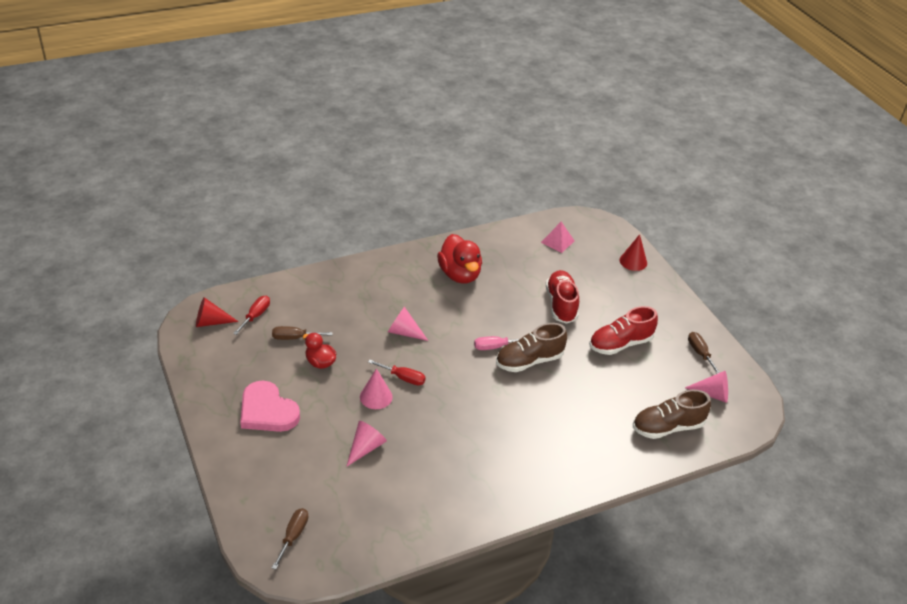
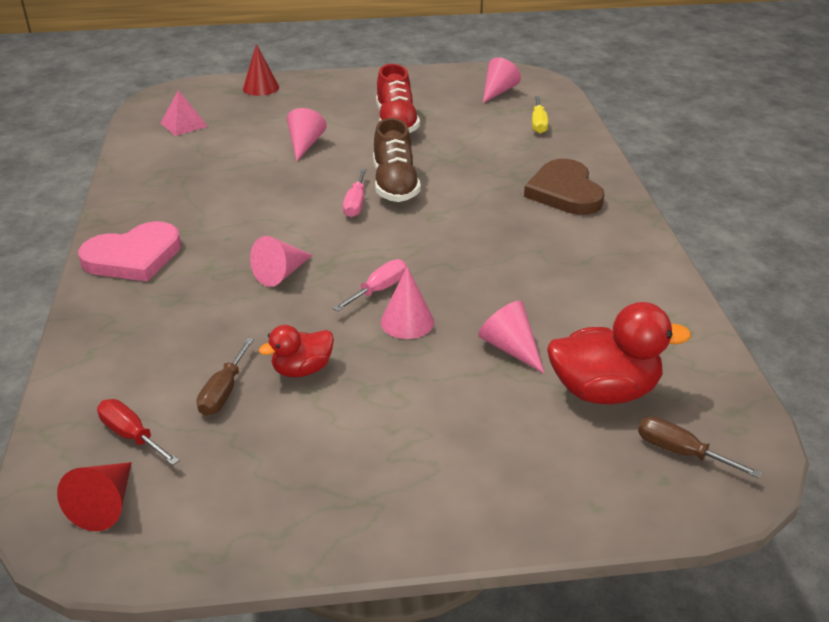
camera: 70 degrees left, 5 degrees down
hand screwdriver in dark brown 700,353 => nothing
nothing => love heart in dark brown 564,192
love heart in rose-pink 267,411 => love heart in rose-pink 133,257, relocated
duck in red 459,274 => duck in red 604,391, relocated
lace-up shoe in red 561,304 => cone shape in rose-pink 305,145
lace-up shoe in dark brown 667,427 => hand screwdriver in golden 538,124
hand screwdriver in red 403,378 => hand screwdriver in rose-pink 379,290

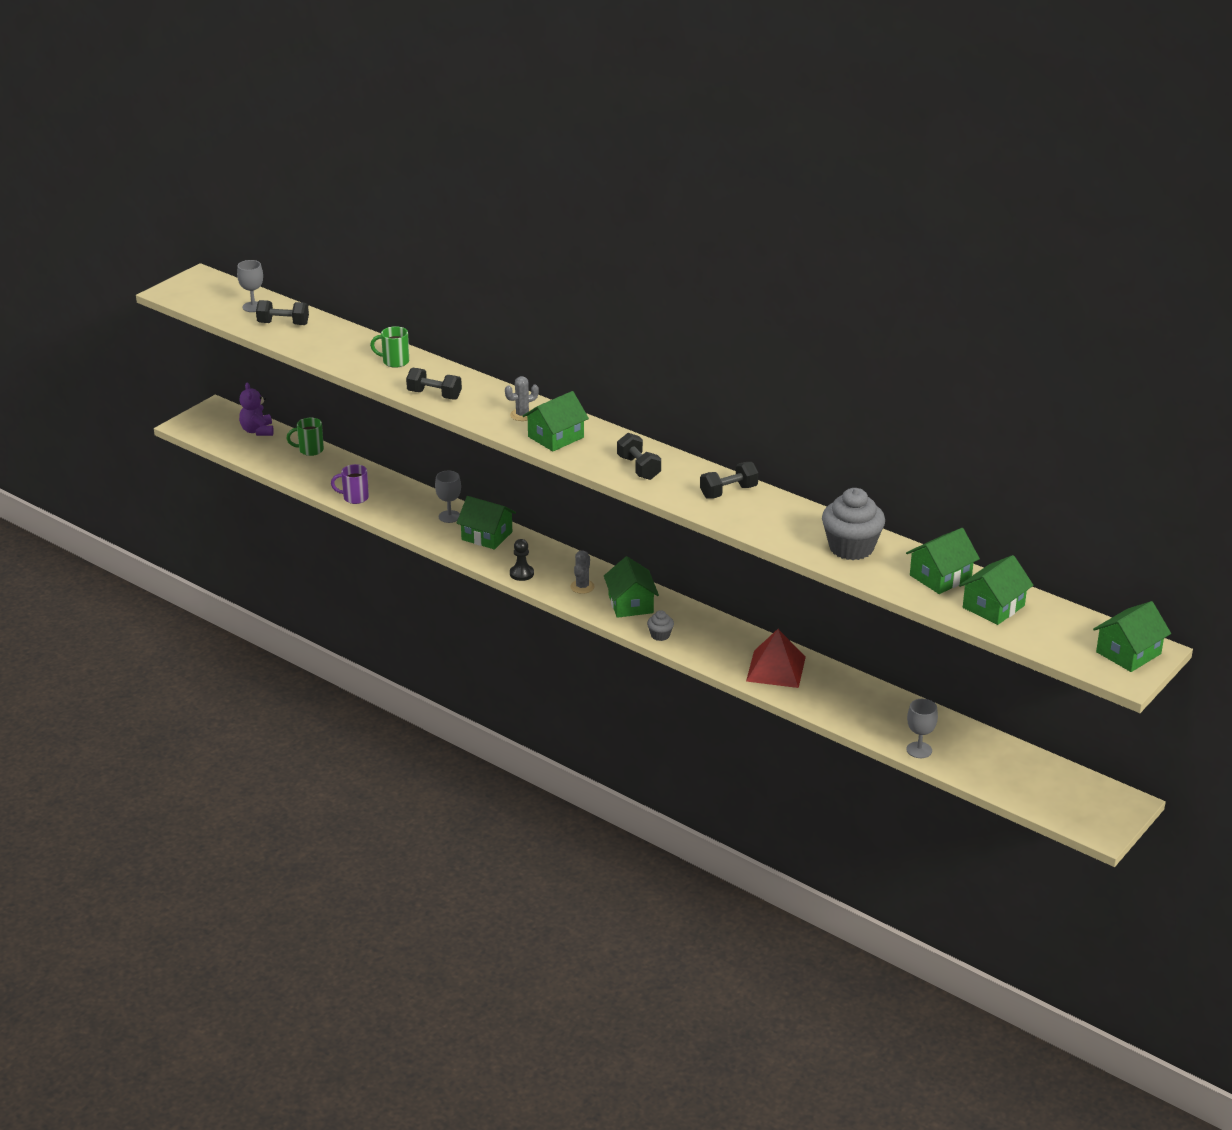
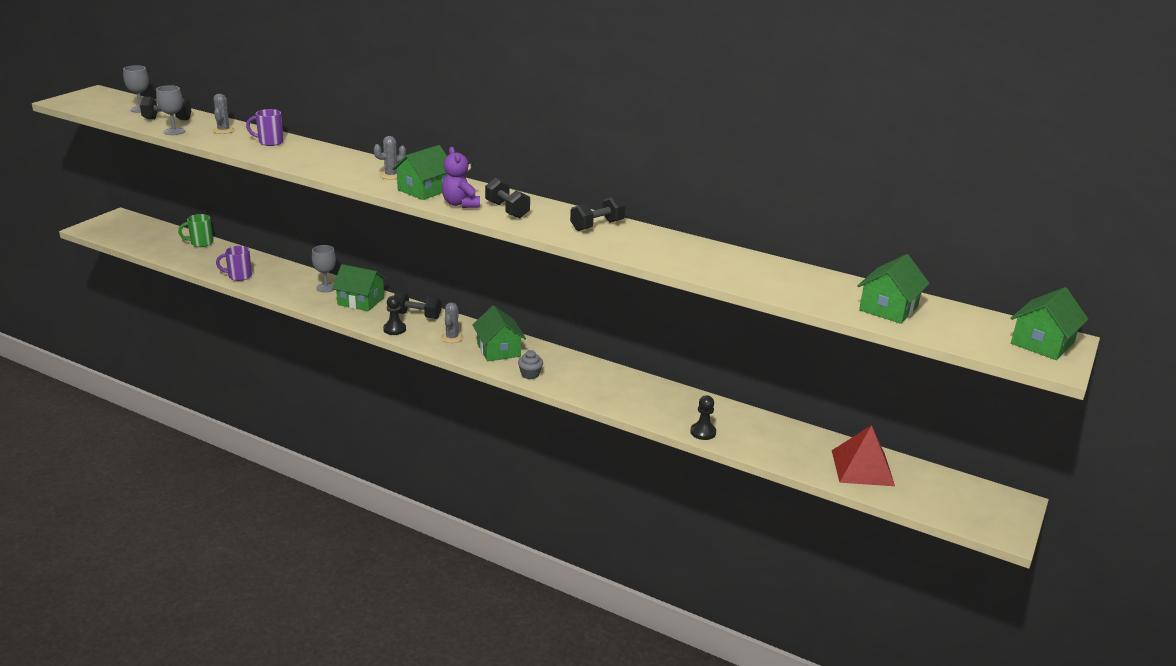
camera: 10 degrees left, 5 degrees down
cupcake in gray 851,548 => nothing
toy house in green 940,577 => nothing
nothing => prickly plant in gray 223,130
nothing => game pawn in jet-black 703,432
teddy in royal purple 257,431 => teddy in royal purple 460,204, relocated
free weight in jet-black 434,395 => free weight in jet-black 417,316, relocated
solid pyramid in red 775,669 => solid pyramid in red 862,467, relocated
chalice in gray 919,750 => chalice in gray 174,131, relocated
coffee mug in green 394,361 => coffee mug in royal purple 270,142

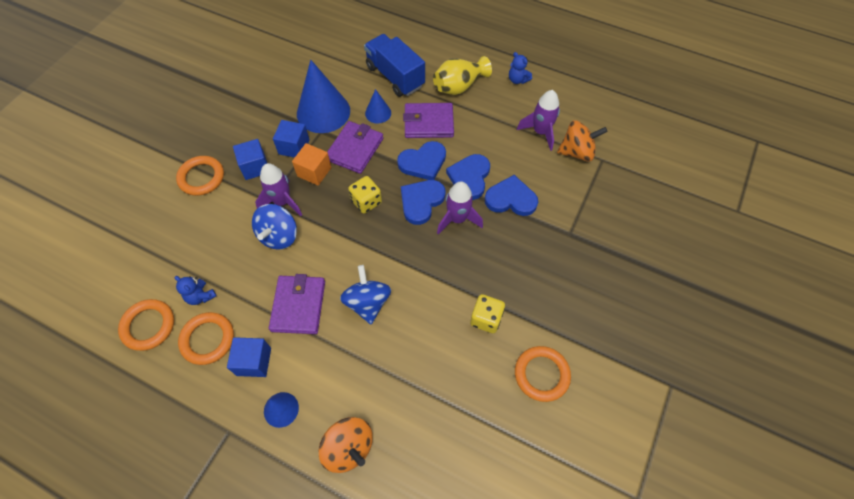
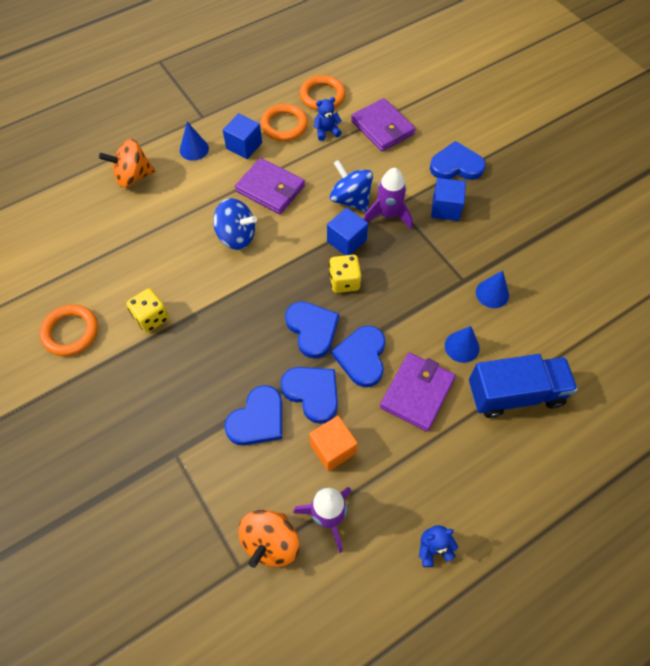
camera: 120 degrees right, 0 degrees up
tall vase in golden 459,86 => nothing
rocket in royal purple 457,219 => nothing
block in cobalt 294,147 => block in cobalt 346,241, relocated
block in orange 314,172 => block in orange 333,448, relocated
wallet in royal purple 355,149 => wallet in royal purple 382,127, relocated
hoop in orange 201,177 => love heart in cobalt 456,165
cone shape in cobalt 323,112 => cone shape in cobalt 492,293, x0.49

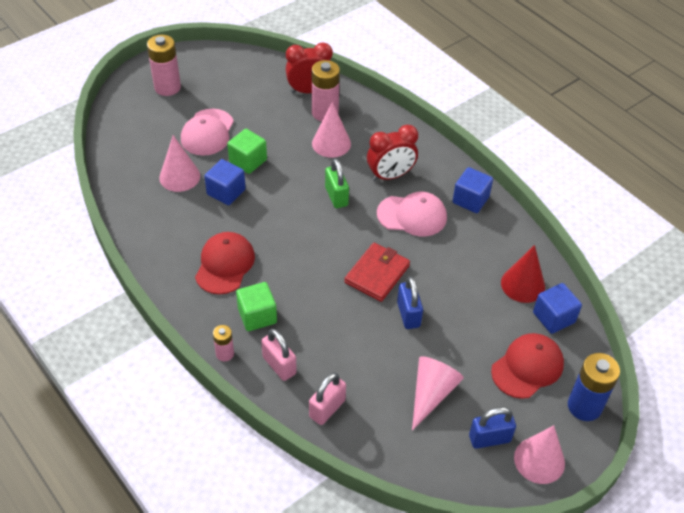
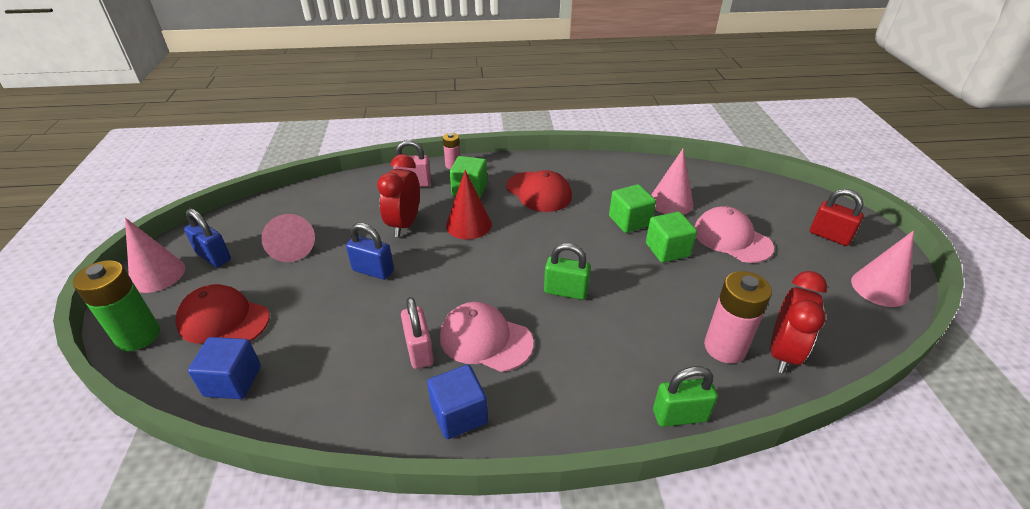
camera: 125 degrees right, 10 degrees down
wallet in red 377,274 => nothing
nothing => lock in green 679,415
lock in rose-pink 327,409 => lock in rose-pink 419,351, relocated
cone shape in rose-pink 331,143 => cone shape in rose-pink 879,288, relocated
clock in red 390,176 => clock in red 404,224, relocated
cone shape in red 523,284 => cone shape in red 468,224, relocated
battery in rose-pink 167,87 => lock in red 829,236
block in cobalt 226,192 => block in green 629,221
battery in cobalt 584,406 => battery in green 138,336
cap in rose-pink 412,215 => cap in rose-pink 485,339, 75 degrees clockwise
lock in cobalt 489,439 => lock in cobalt 213,257, 75 degrees counterclockwise
cap in red 527,367 => cap in red 223,320, 120 degrees clockwise

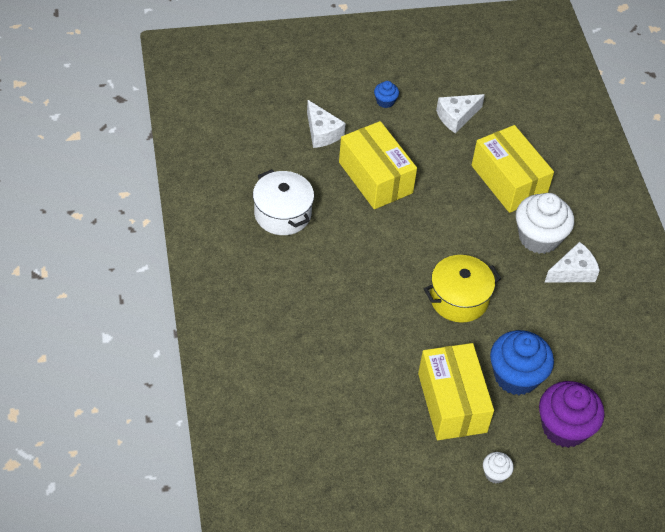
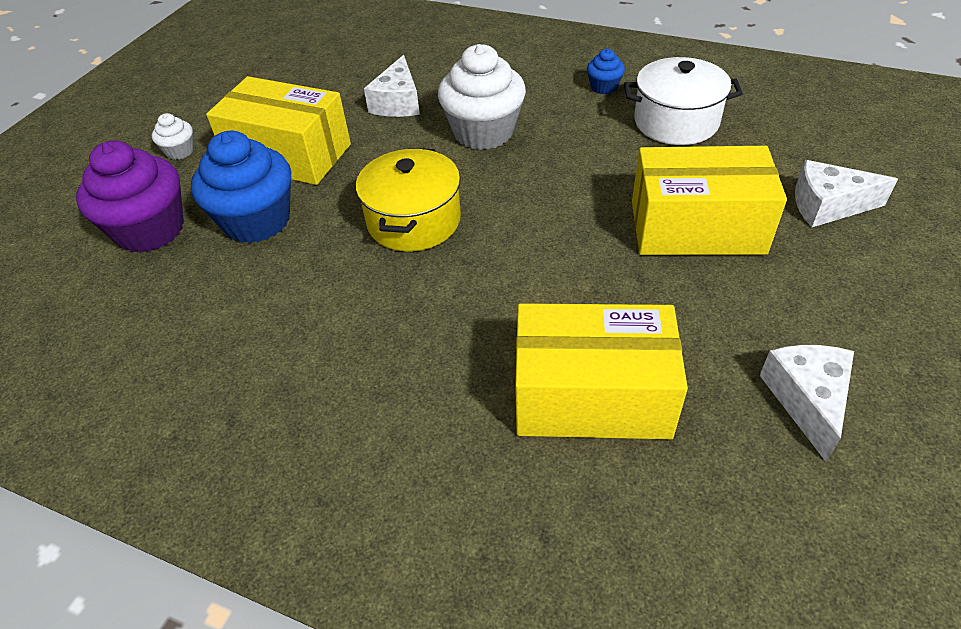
camera: 130 degrees right, 5 degrees down
cupcake in cobalt 385,101 => cupcake in cobalt 604,87, relocated
cupcake in snow-white 539,237 => cupcake in snow-white 483,132, relocated
cheese in snow-white 573,272 => cheese in snow-white 398,102, relocated

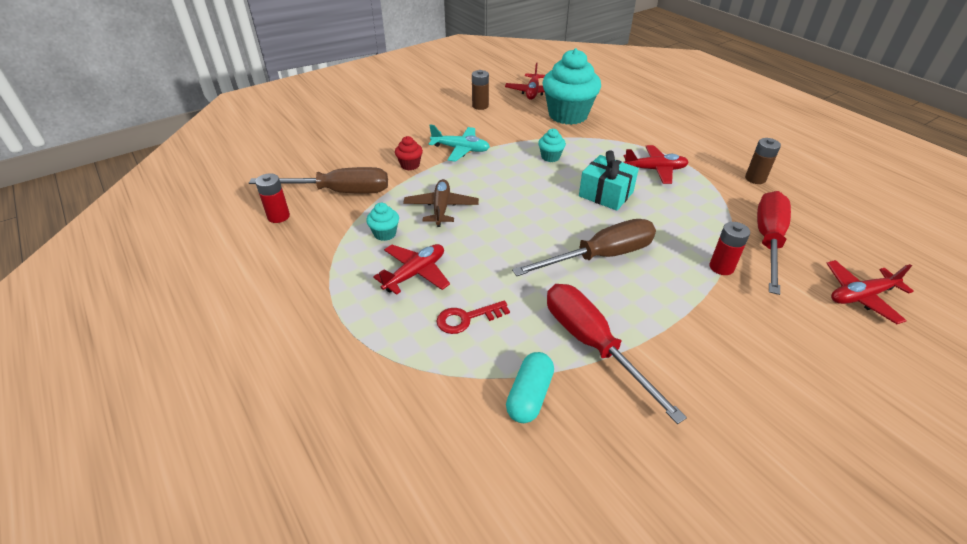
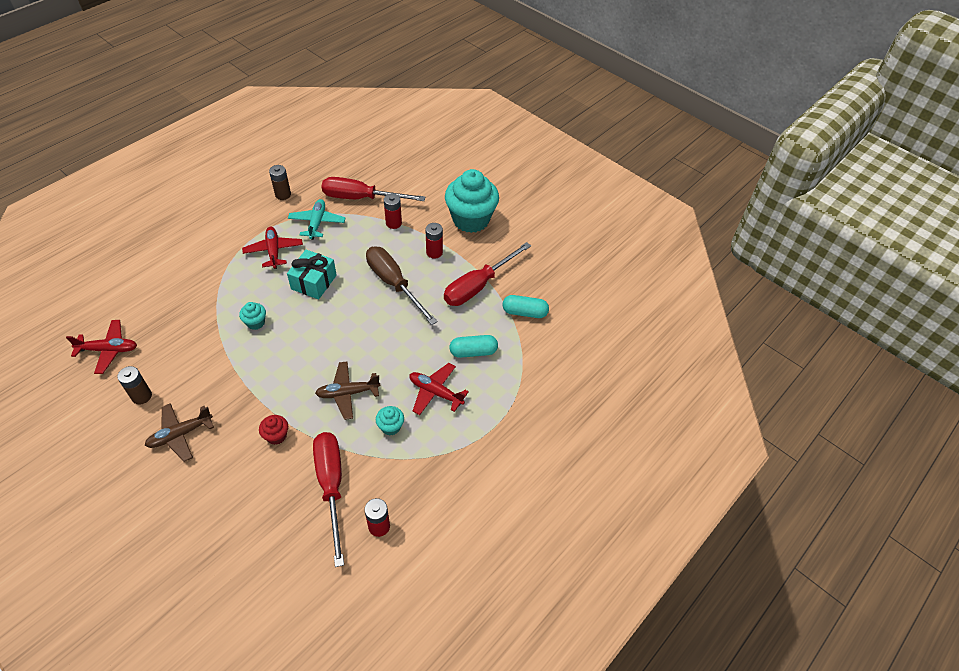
camera: 105 degrees left, 10 degrees up
plane in red 861,296 => nothing
nothing => plane in dark brown 180,434
nothing => battery in red 434,252
plane in turquoise 460,149 => plane in turquoise 317,223, relocated
cupcake in turquoise 568,115 => cupcake in turquoise 471,220, relocated
door key in red 467,318 => pill in turquoise 473,352
hand screwdriver in dark brown 339,192 => hand screwdriver in red 331,486

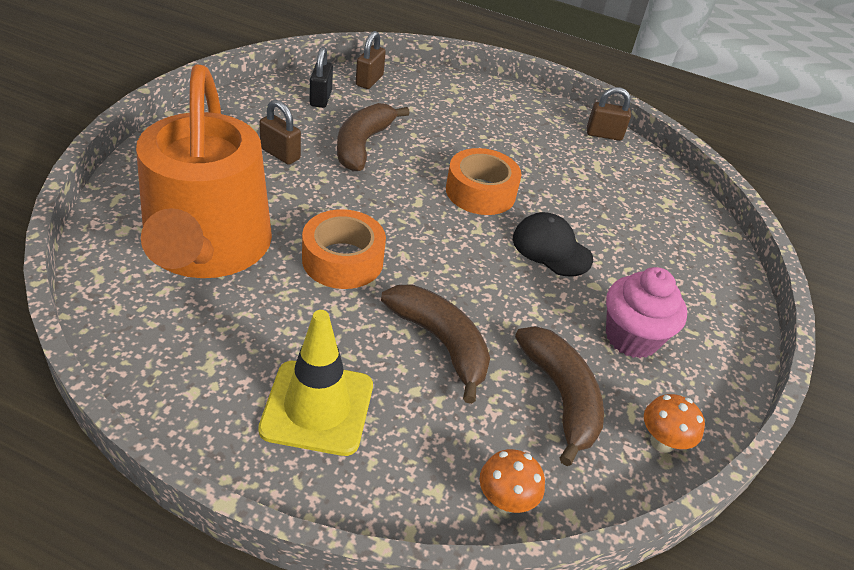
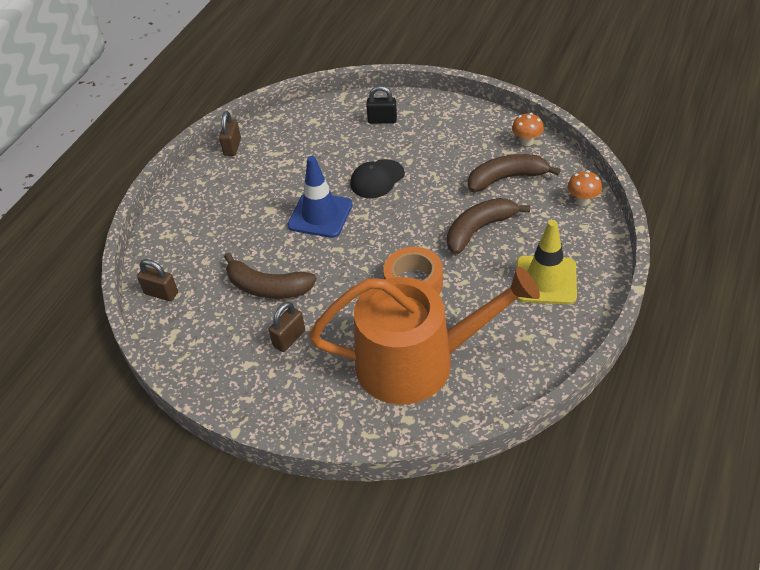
camera: 80 degrees left, 5 degrees up
cupcake in rose-pink 631,338 => nothing
lock in jet-black 320,98 => lock in jet-black 382,120, relocated
tape in orange 480,192 => safety cone in cobalt 320,215

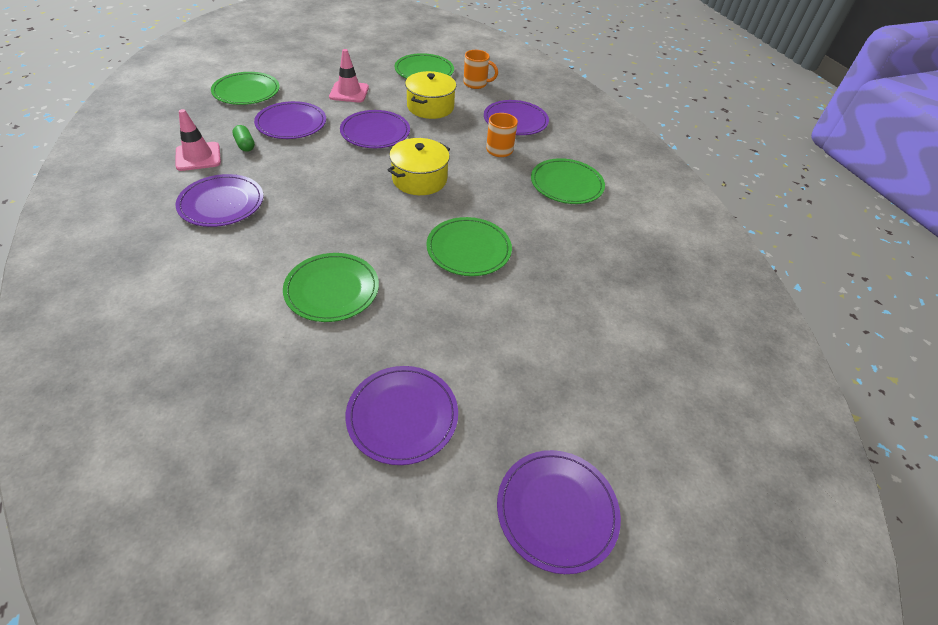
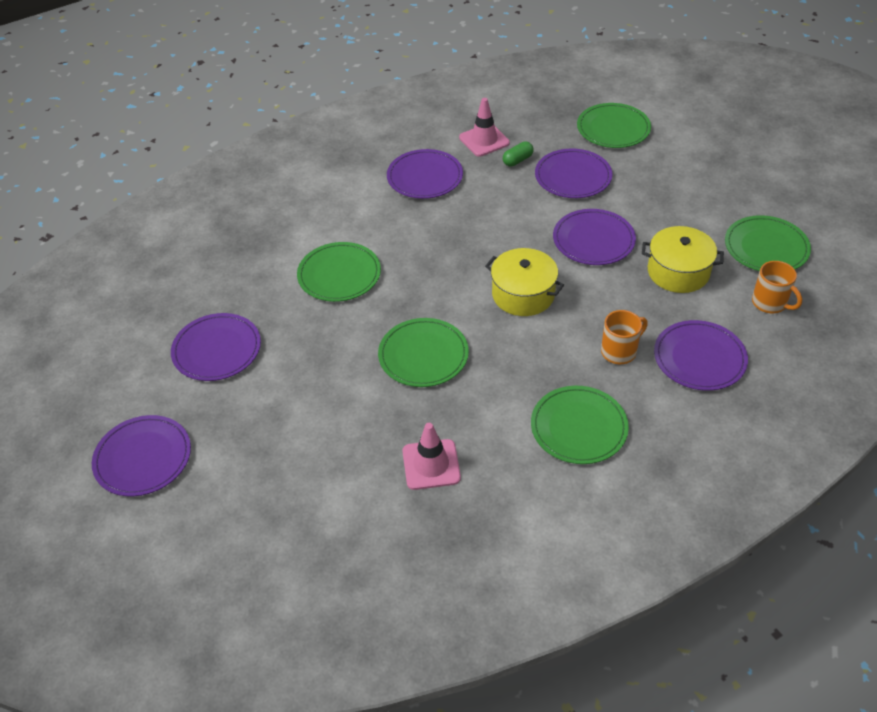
camera: 85 degrees right, 0 degrees up
safety cone in rose-pink 349,92 => safety cone in rose-pink 431,464, relocated
coffee mug in orange 476,84 => coffee mug in orange 770,303, 45 degrees counterclockwise

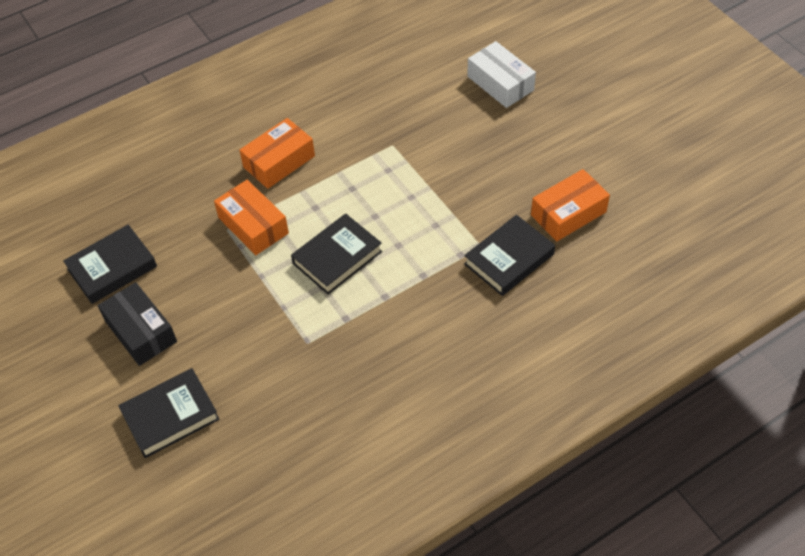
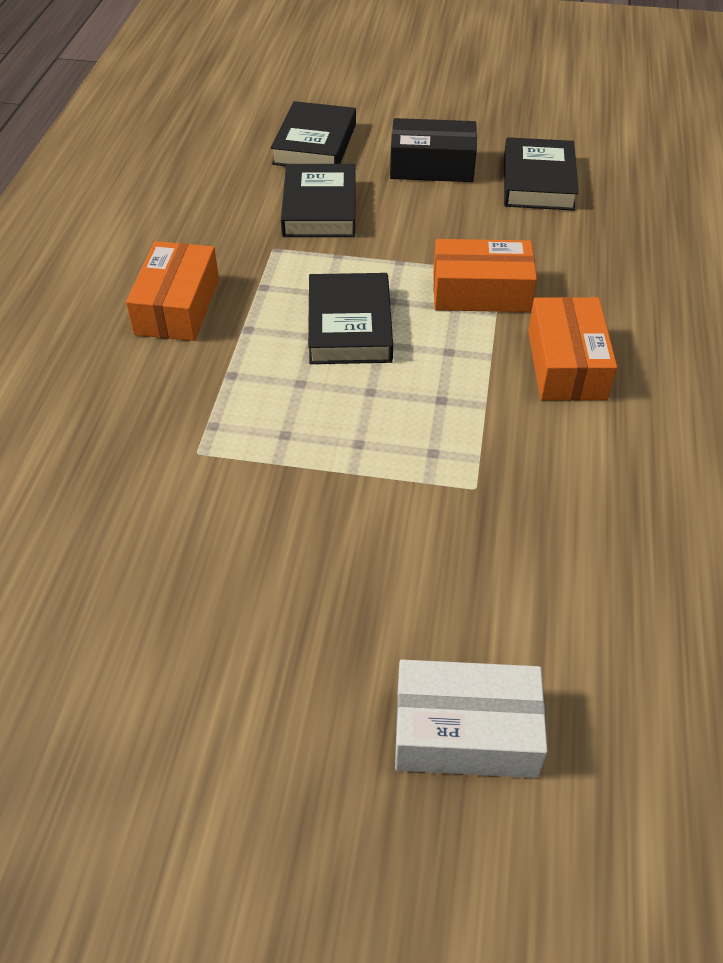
camera: 130 degrees right, 5 degrees down
hardback in jet-black 509,259 => hardback in jet-black 319,208, relocated
package in orange 568,213 => package in orange 177,306, relocated

